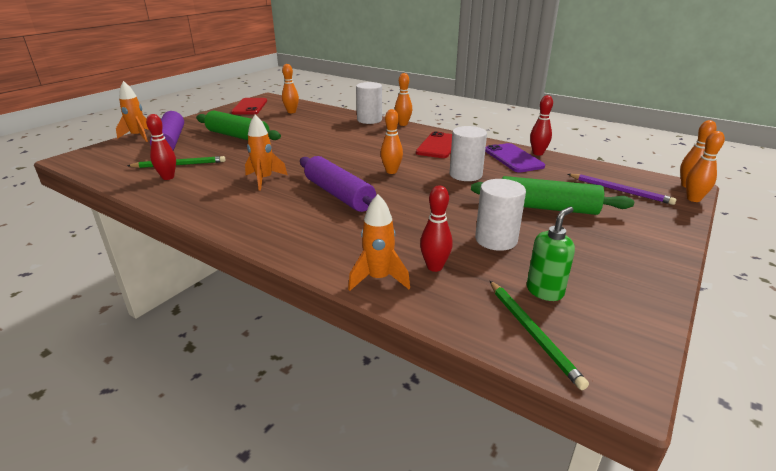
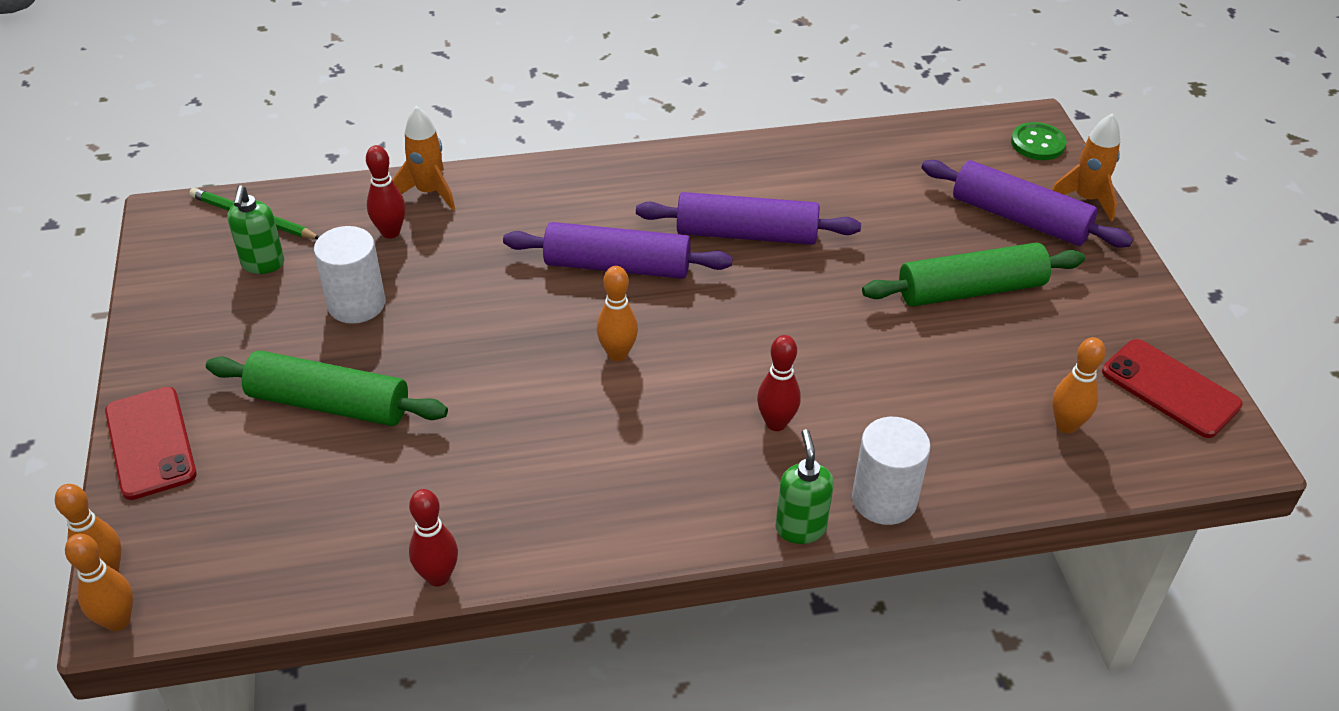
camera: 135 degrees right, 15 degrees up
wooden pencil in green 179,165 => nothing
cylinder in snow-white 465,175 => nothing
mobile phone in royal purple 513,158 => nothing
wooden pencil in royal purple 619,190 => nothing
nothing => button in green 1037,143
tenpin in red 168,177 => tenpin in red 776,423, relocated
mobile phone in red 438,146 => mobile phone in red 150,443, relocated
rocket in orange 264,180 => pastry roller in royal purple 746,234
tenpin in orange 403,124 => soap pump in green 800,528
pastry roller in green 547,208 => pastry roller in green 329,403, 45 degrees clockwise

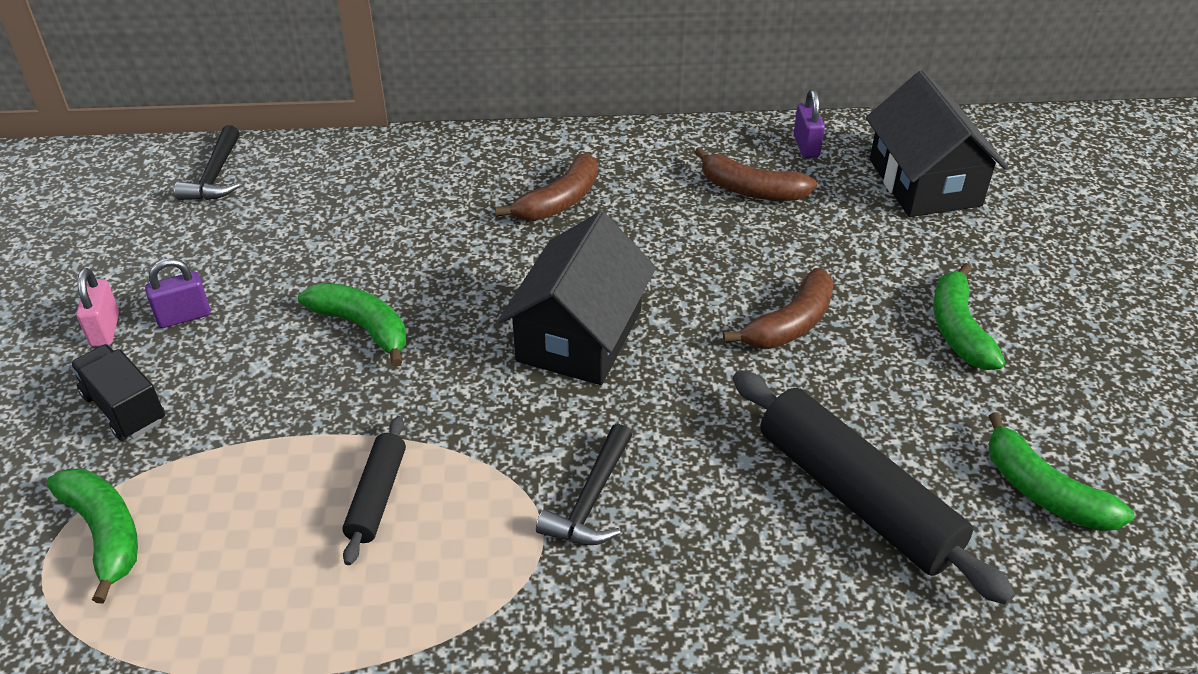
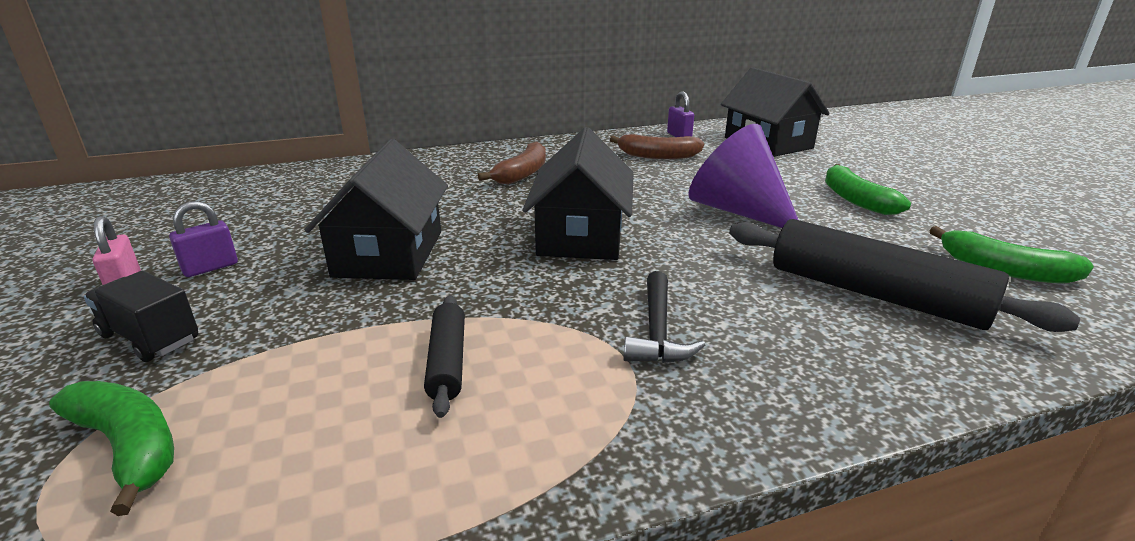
camera: 15 degrees left, 15 degrees down
claw hammer in jet-black 215,176 => nothing
banana fruit in green 363,327 => toy house in jet-black 389,253
banana fruit in dark brown 790,324 => cone shape in royal purple 737,211

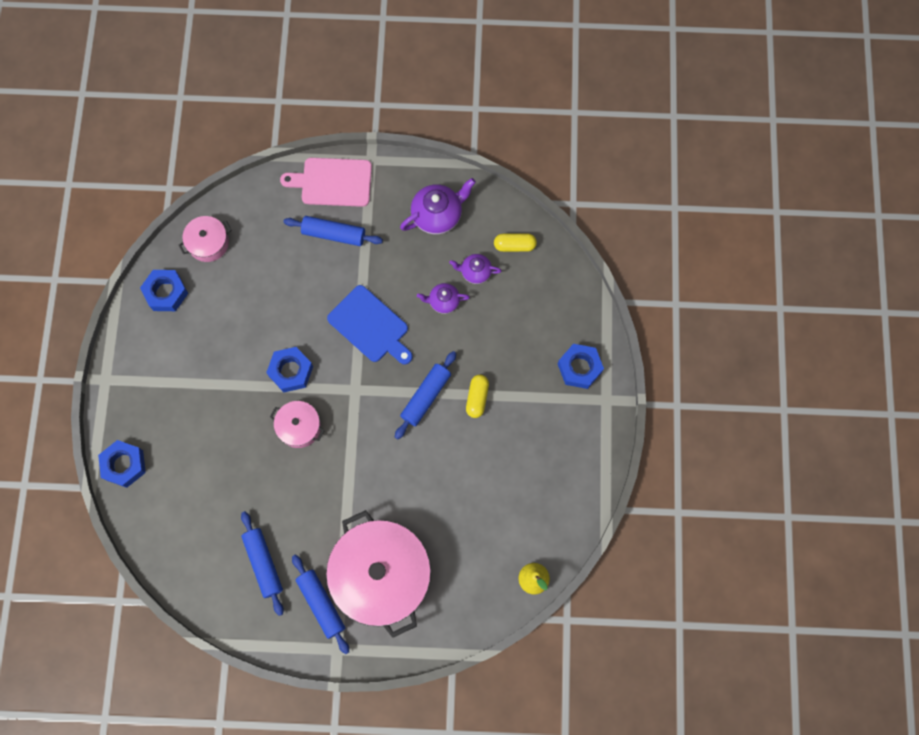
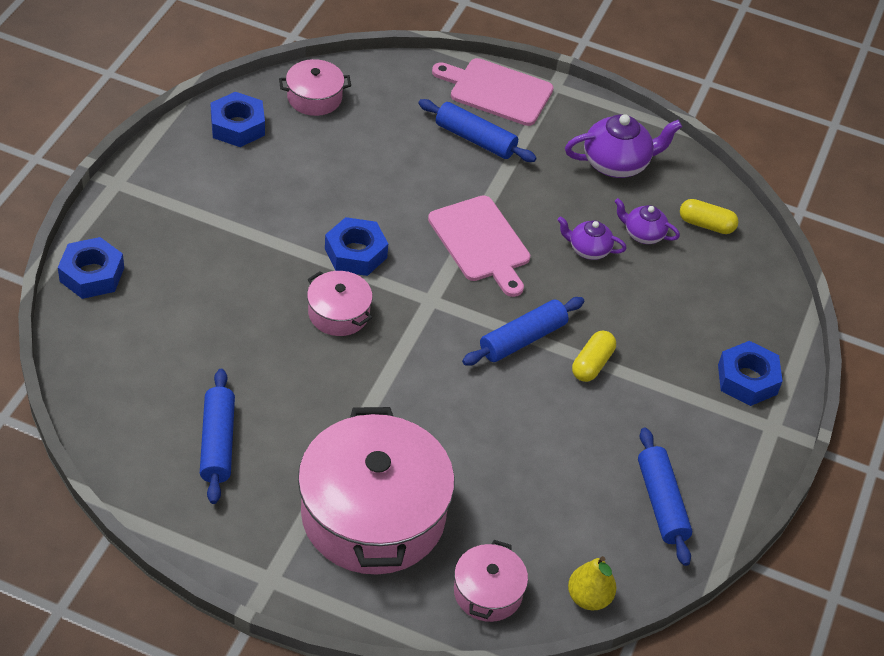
camera: 15 degrees right, 25 degrees down
nothing => cooking pot in rose-pink 488,592
pastry roller in cobalt 321,604 => pastry roller in cobalt 661,503, relocated
chopping board in cobalt 370,326 => chopping board in rose-pink 481,242

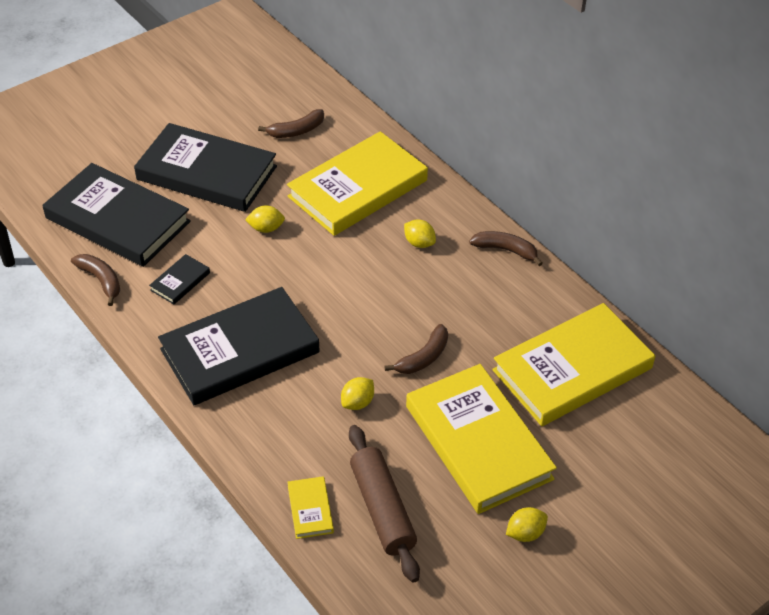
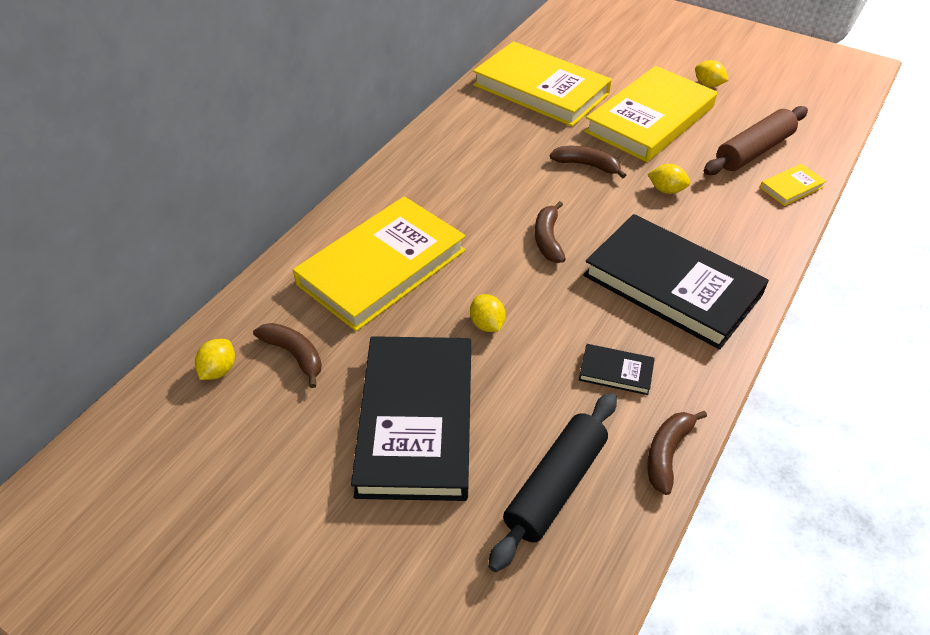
camera: 110 degrees left, 0 degrees up
toy lemon in golden 419,243 => toy lemon in golden 219,370, relocated
banana fruit in dark brown 506,250 => banana fruit in dark brown 548,239, relocated
hardback in jet-black 117,220 => pastry roller in jet-black 555,486
hardback in golden 358,188 => hardback in golden 382,267, 75 degrees counterclockwise

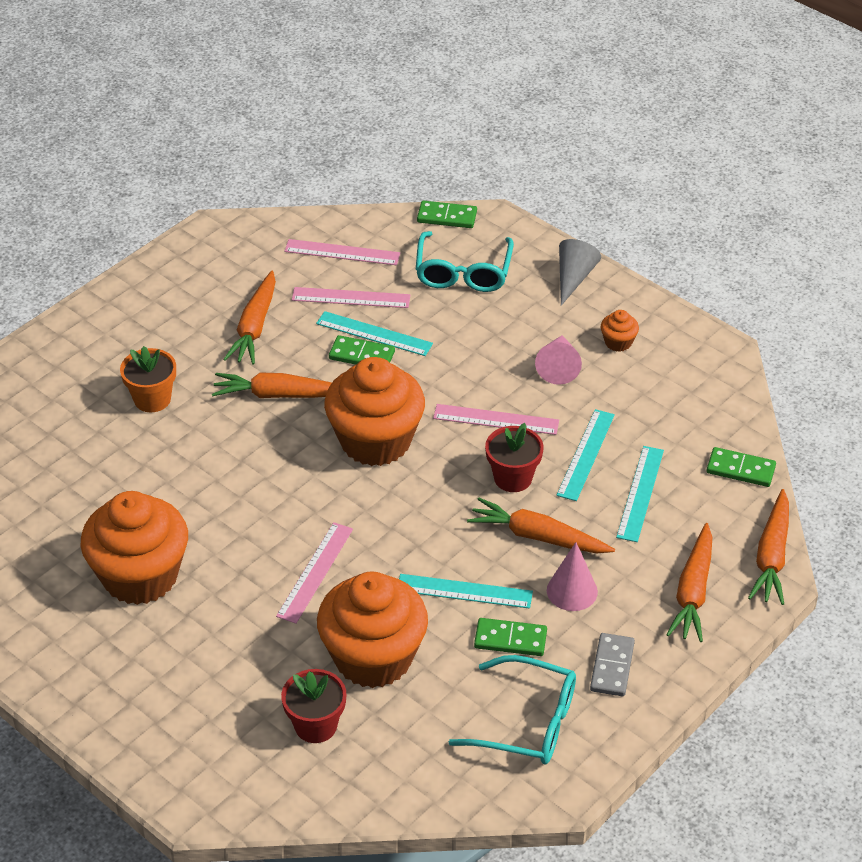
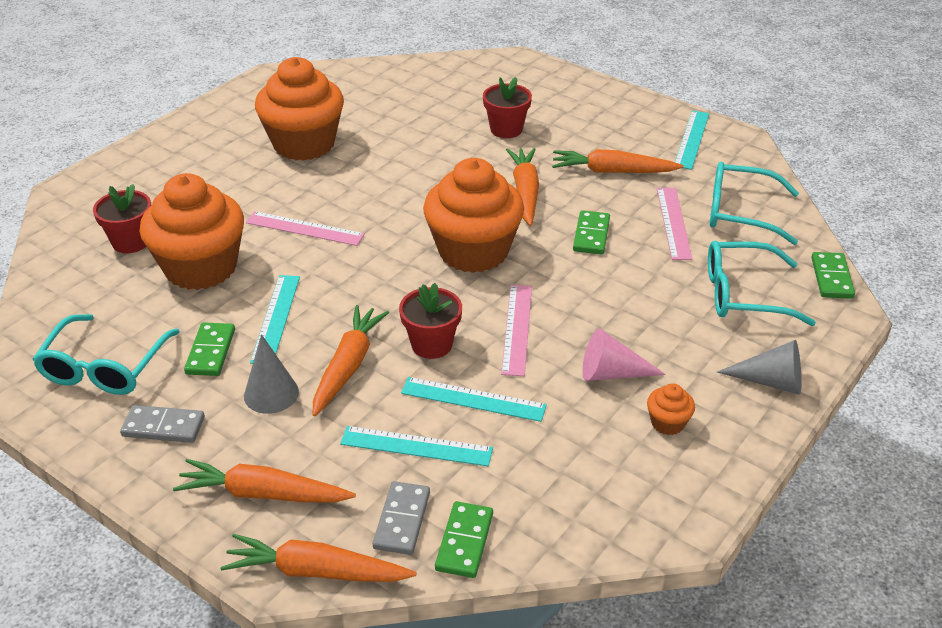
camera: 85 degrees right, 5 degrees down
nothing => domino in gray 402,520
ruler in turquoise 374,334 => ruler in turquoise 691,139, relocated
ruler in rose-pink 342,252 => glasses in turquoise 740,212
flower pot in orange 152,399 => flower pot in red 506,129
cone shape in rose-pink 572,591 => cone shape in gray 271,393

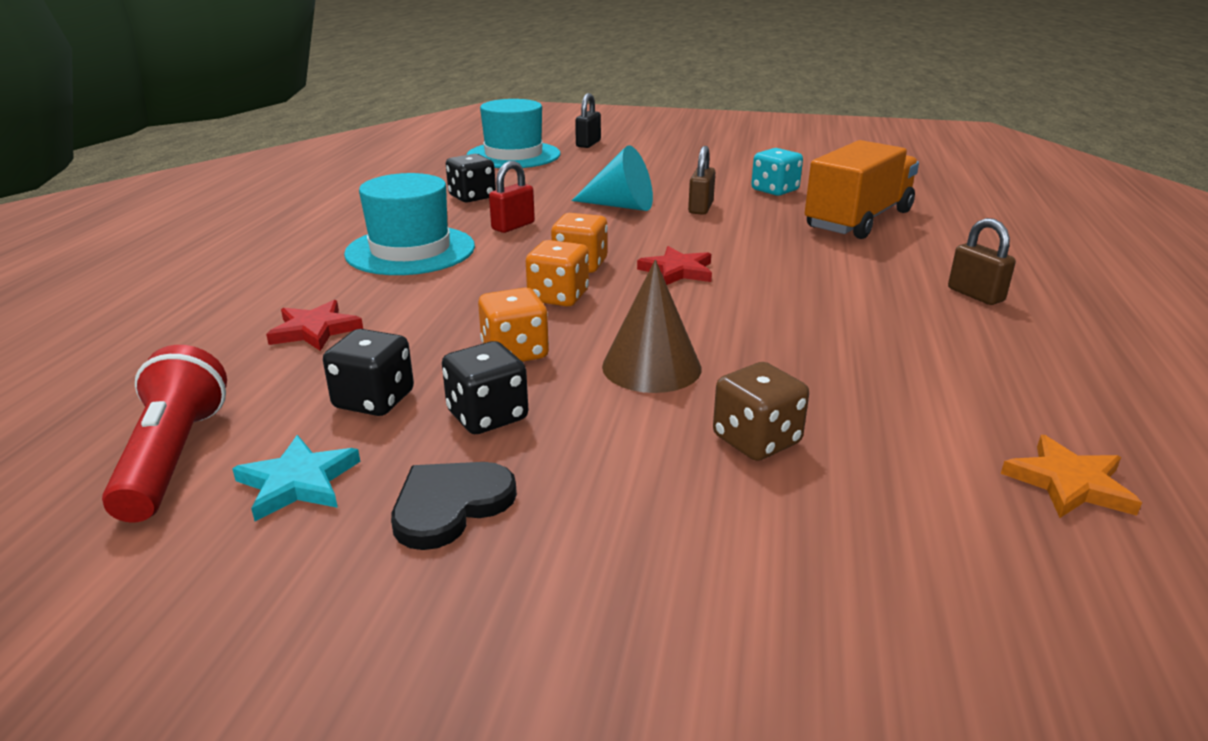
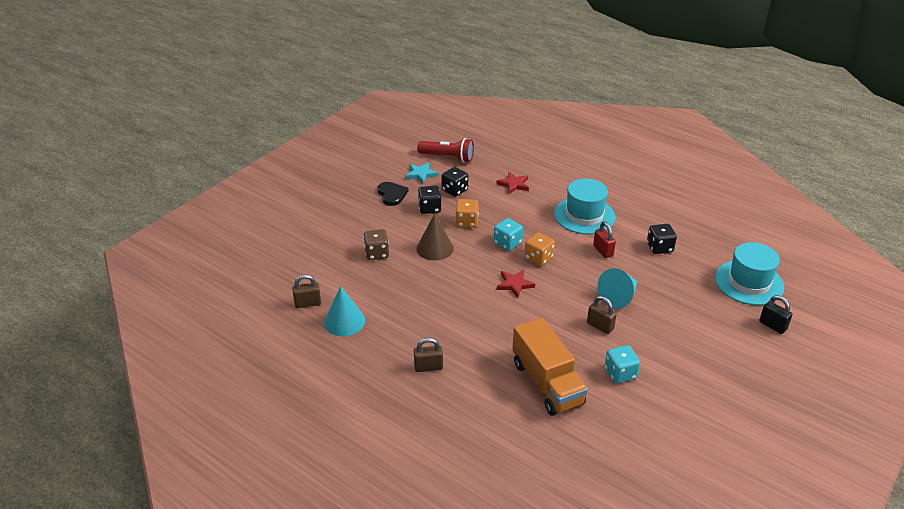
camera: 115 degrees right, 10 degrees up
nothing => cone shape in turquoise 344,321
five-pointed star in orange 1069,483 => lock in dark brown 308,303
game die in orange 558,297 => game die in turquoise 507,243

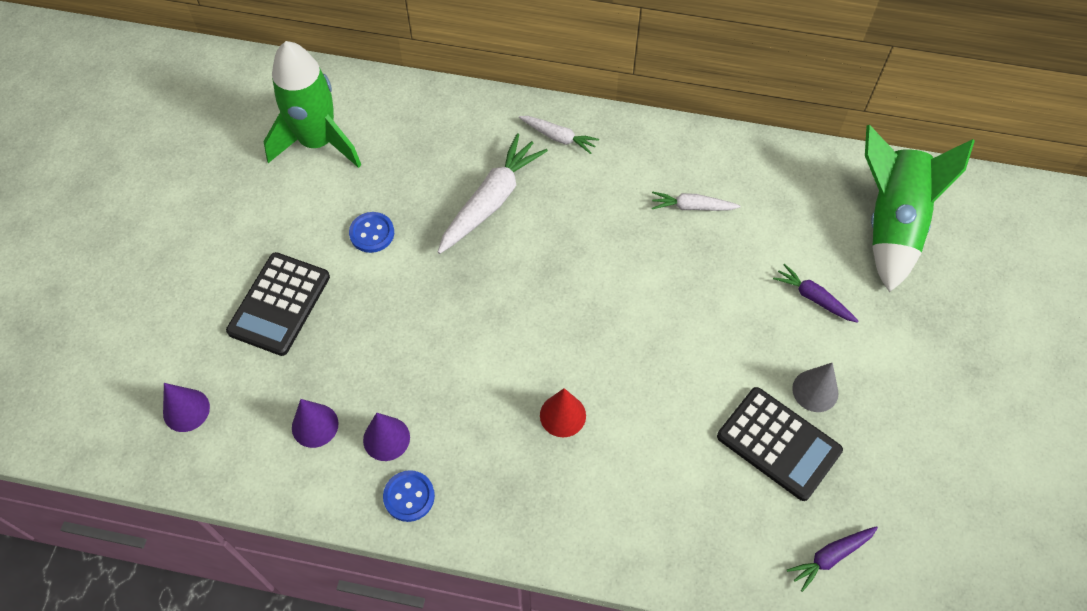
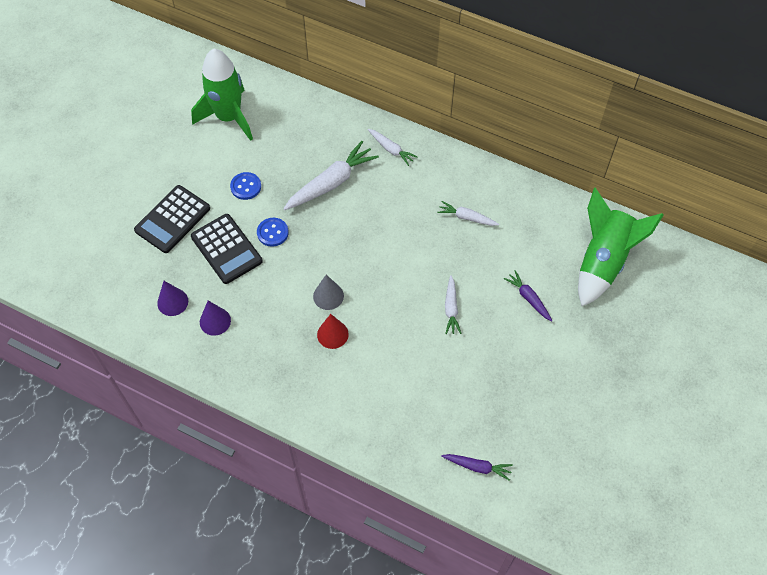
camera: 15 degrees right, 0 degrees up
cone shape in royal purple 186,410 => nothing
nothing => root vegetable in snow-white 451,308
button in cobalt 409,496 => button in cobalt 272,233, relocated
adding machine in jet-black 778,444 => adding machine in jet-black 226,249, relocated
cone shape in gray 815,390 => cone shape in gray 328,296, relocated
root vegetable in royal purple 830,557 => root vegetable in royal purple 477,467, 150 degrees counterclockwise

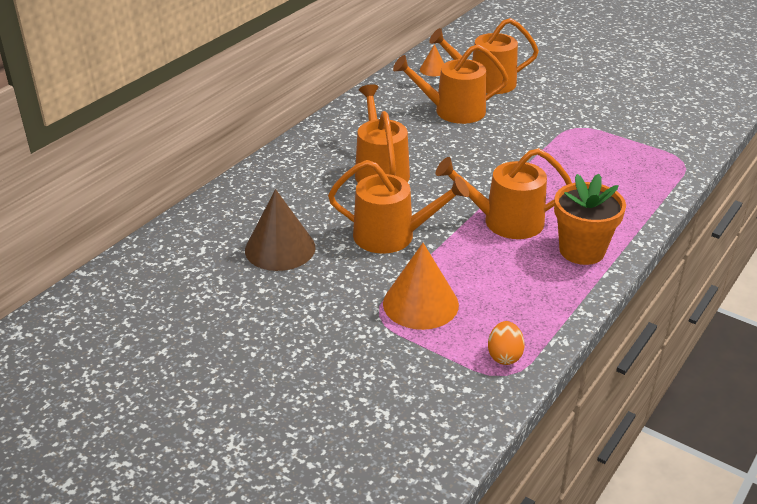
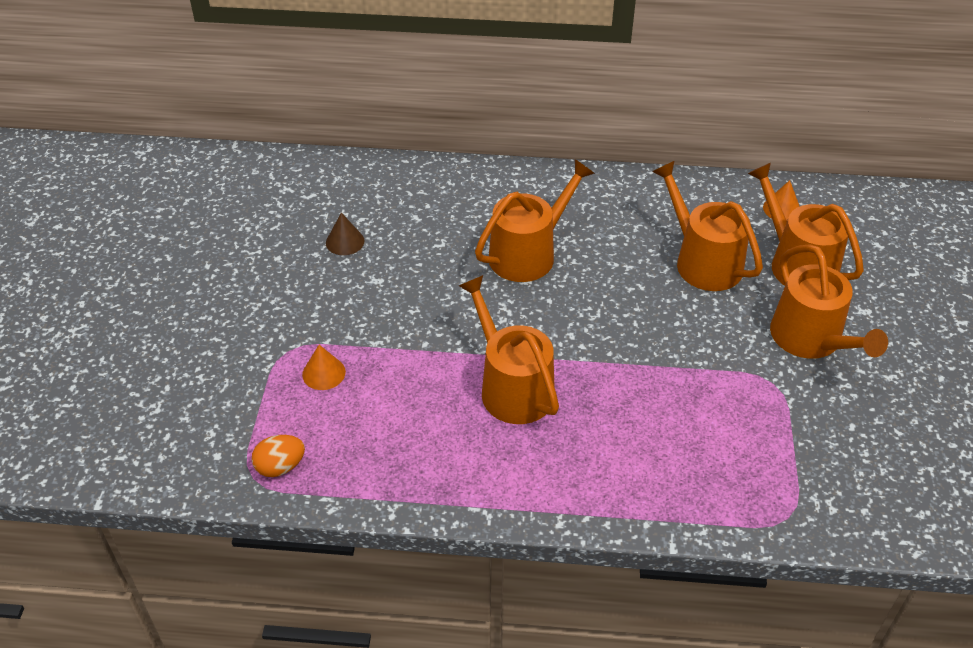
camera: 60 degrees right, 10 degrees up
flower pot in orange 582,250 => nothing
watering can in orange 392,236 => watering can in orange 811,339, relocated
cone shape in dark brown 280,248 => cone shape in dark brown 345,241, x0.52
cone shape in orange 420,303 => cone shape in orange 323,373, x0.52

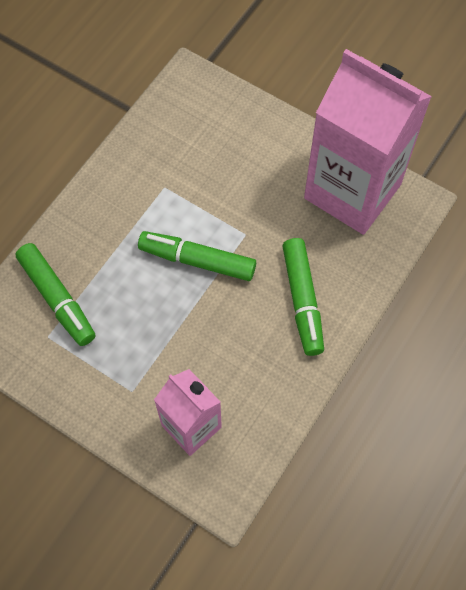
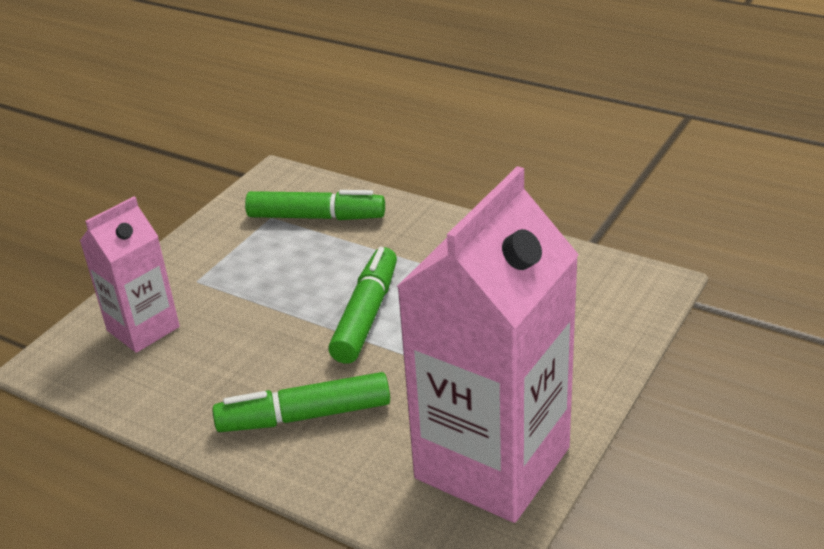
camera: 90 degrees right, 30 degrees down
felt pen in green 57,298 => felt pen in green 316,217, 135 degrees counterclockwise

